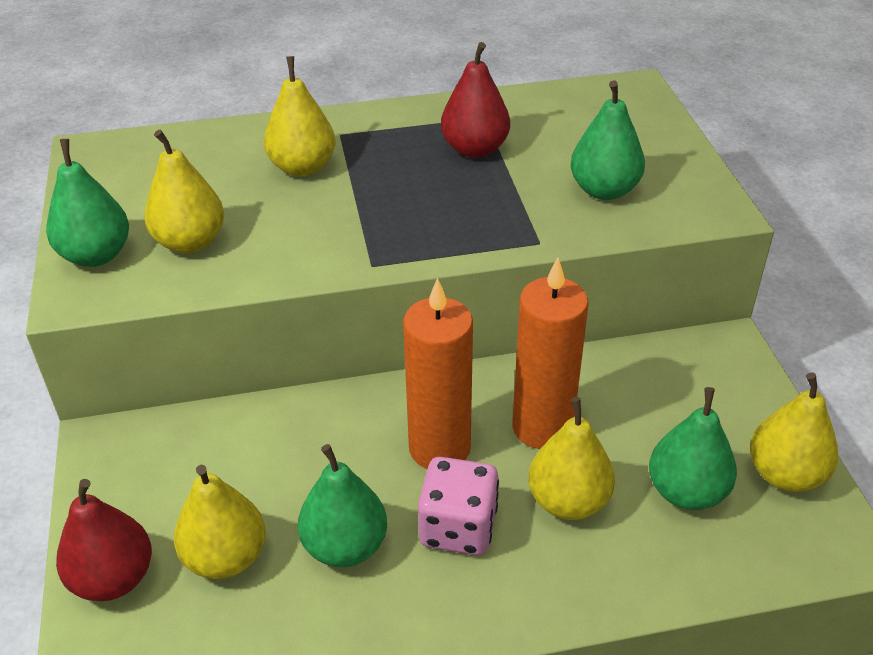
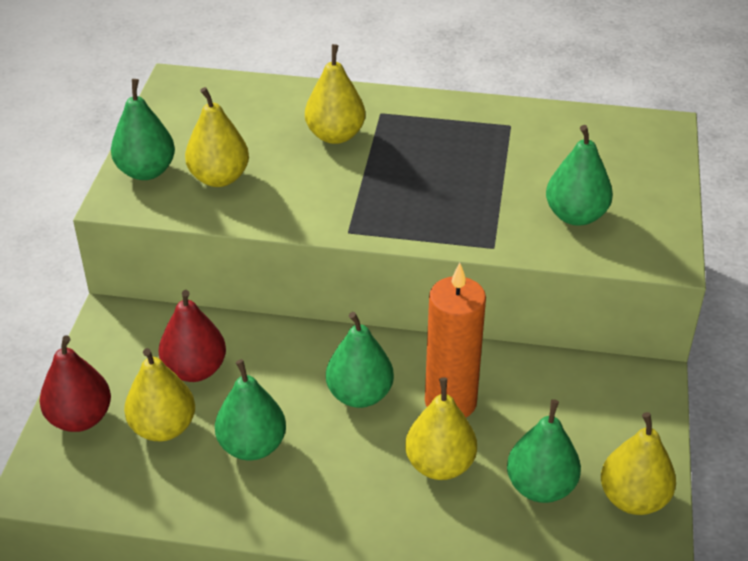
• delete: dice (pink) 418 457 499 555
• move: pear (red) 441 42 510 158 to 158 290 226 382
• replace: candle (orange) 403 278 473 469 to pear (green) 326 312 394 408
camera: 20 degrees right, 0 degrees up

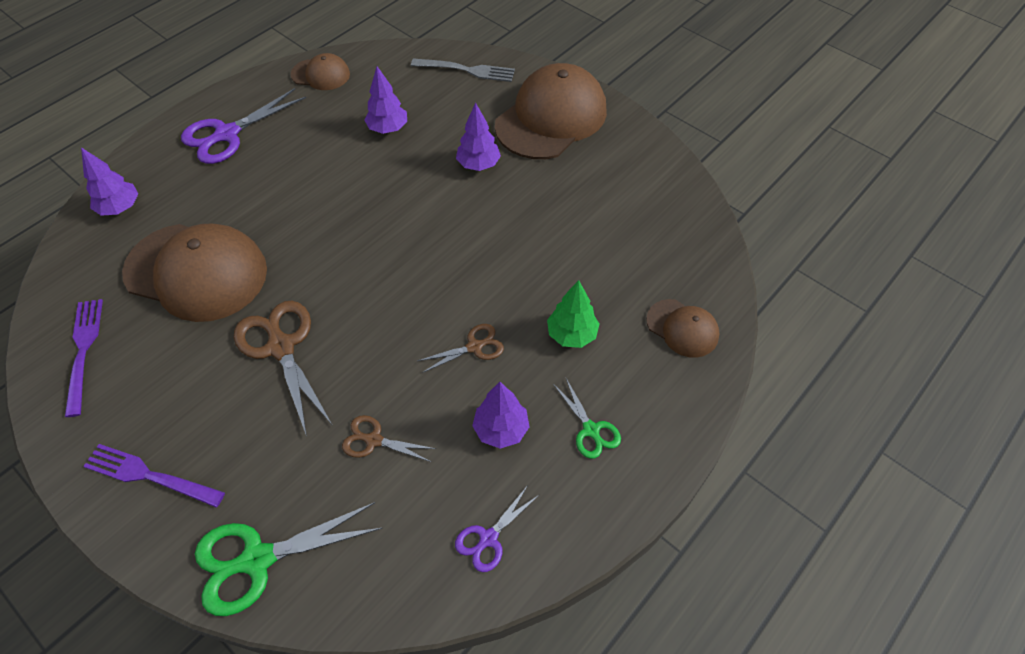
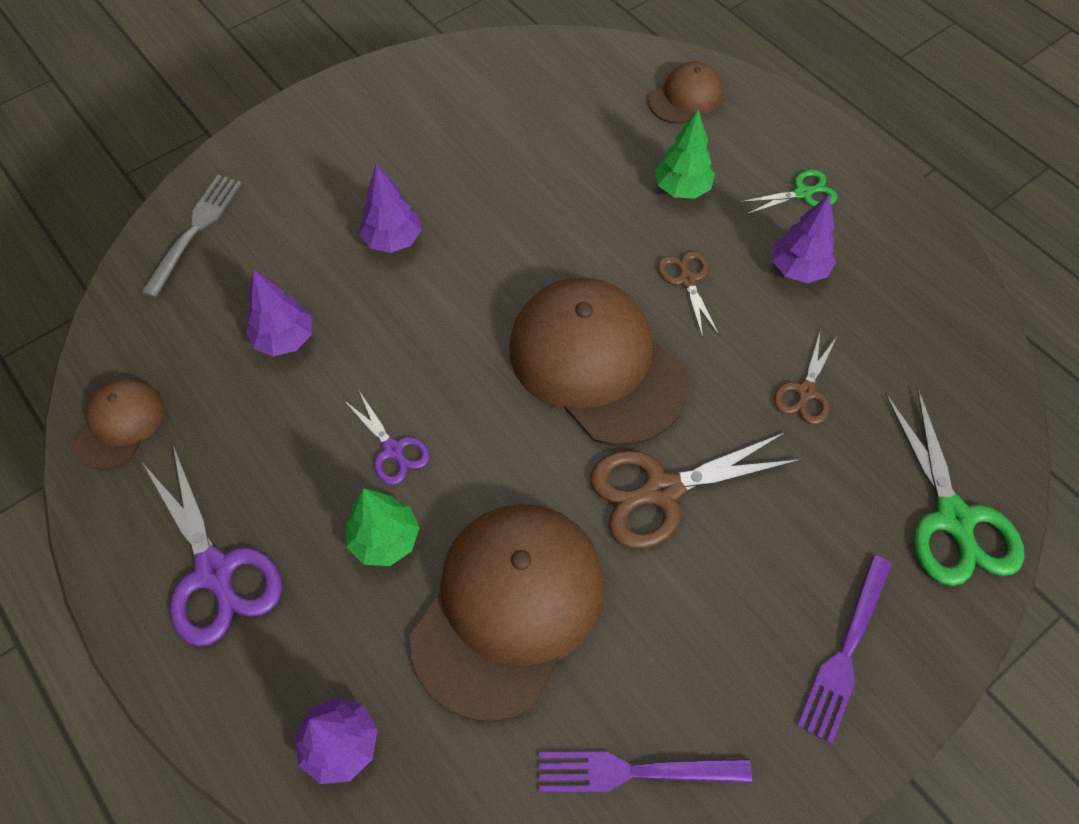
• insert: tree (green) 346 488 420 566
• move: scissors (purple) 455 485 539 572 to 344 391 430 485
• move: cap (brown) 495 63 607 159 to 509 278 689 446
camera: 80 degrees left, 5 degrees up

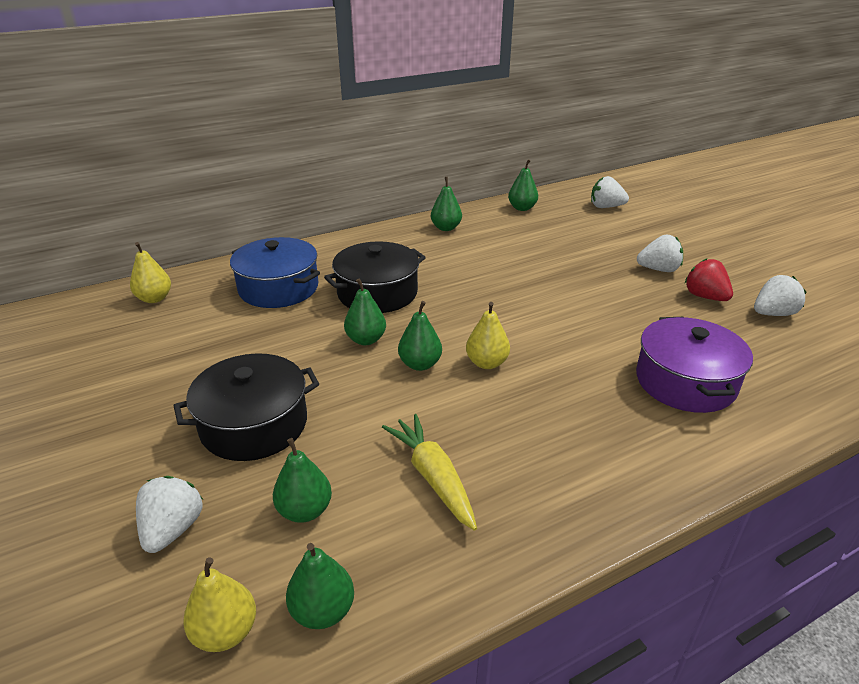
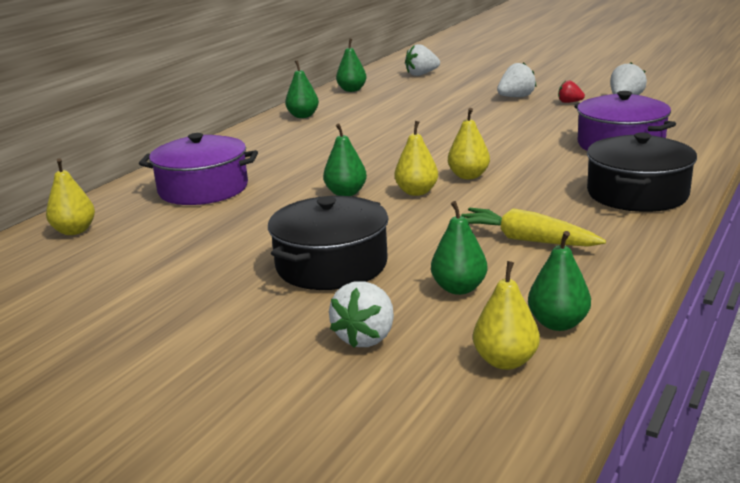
• move: pot (black) 324 241 426 313 to 587 132 697 212
• recolor: pot (blue) 230 237 320 308 to pot (purple) 139 133 258 205
• recolor: pear (green) 398 301 442 371 to pear (yellow) 395 121 438 196
• rotate: strawberry (white) 136 476 203 553 = 329 281 394 348 135 degrees counterclockwise
• resize: strawberry (red) 685 258 733 301 = 558 81 585 103 x0.63
camera: 30 degrees left, 10 degrees down

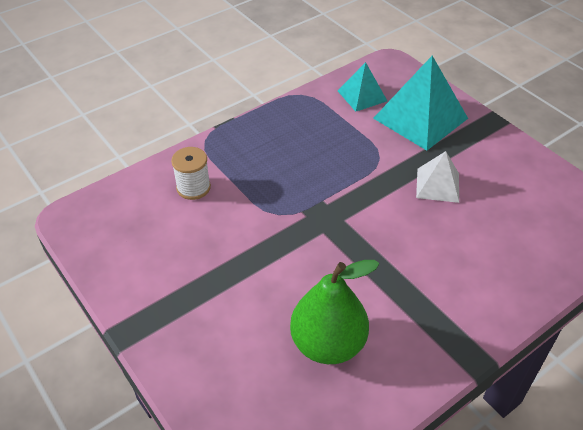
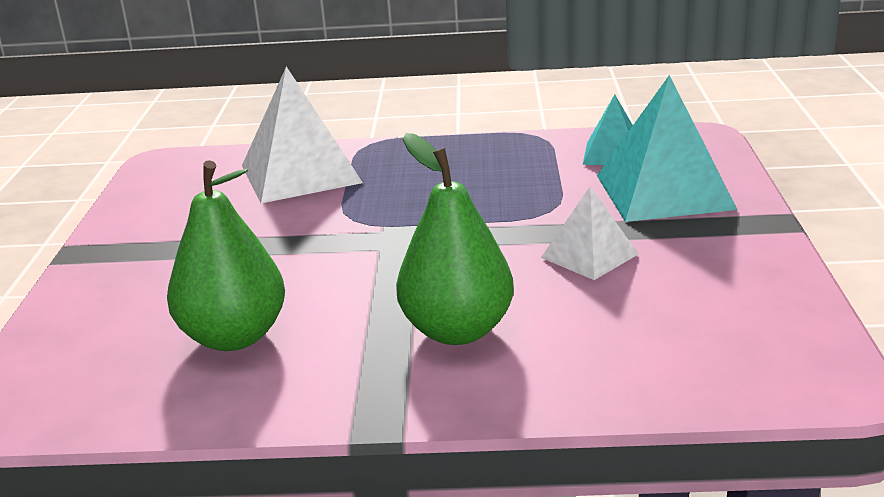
• insert: pear (green) 396 133 514 345
• replace: spool (white) 171 147 211 200 to pyramid (white) 242 66 363 203
camera: 40 degrees right, 20 degrees down

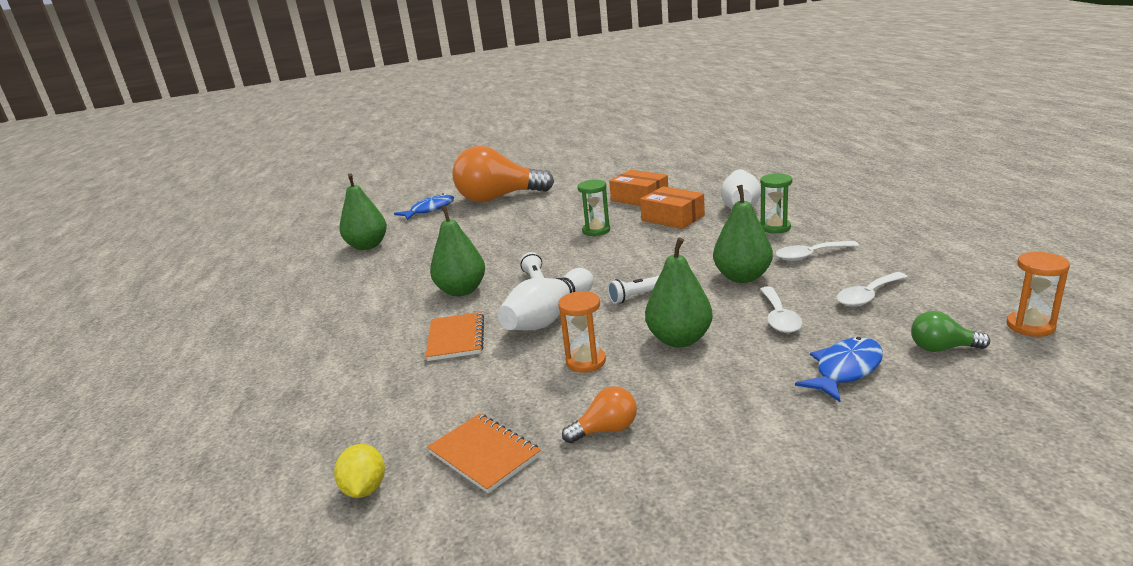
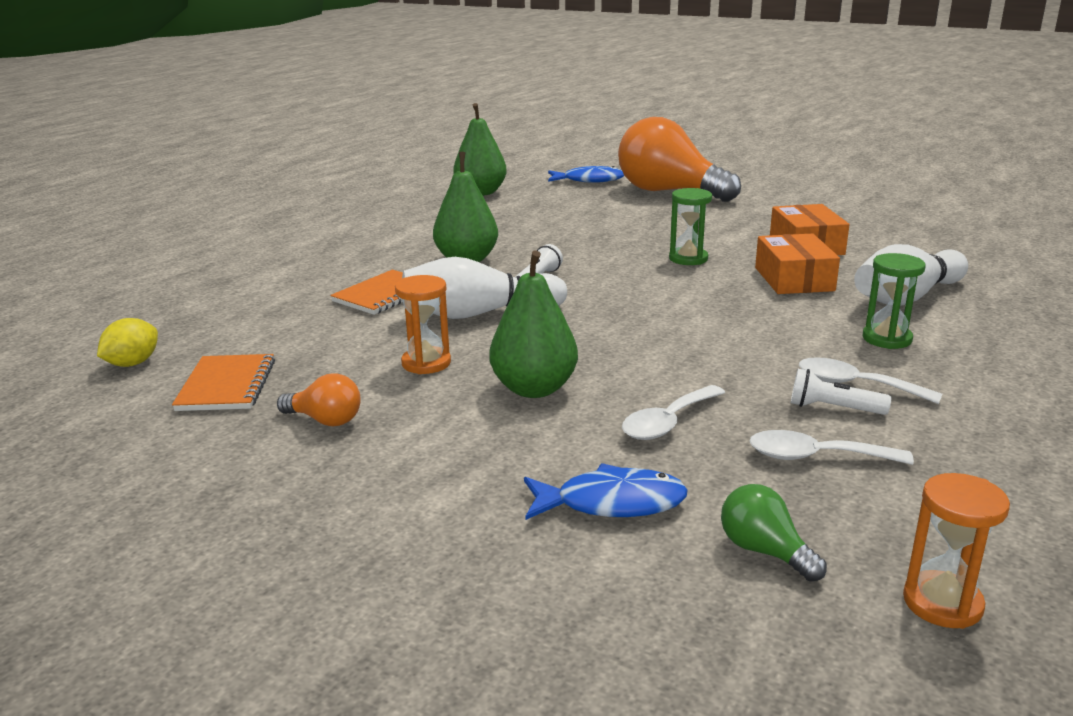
• delete: pear (green) 713 185 773 283
• move: flashlight (white) 608 276 659 304 to 791 369 891 415
camera: 40 degrees right, 0 degrees up

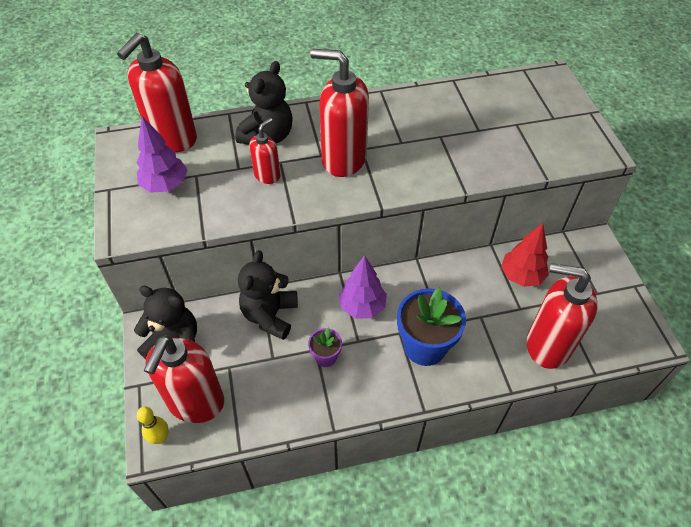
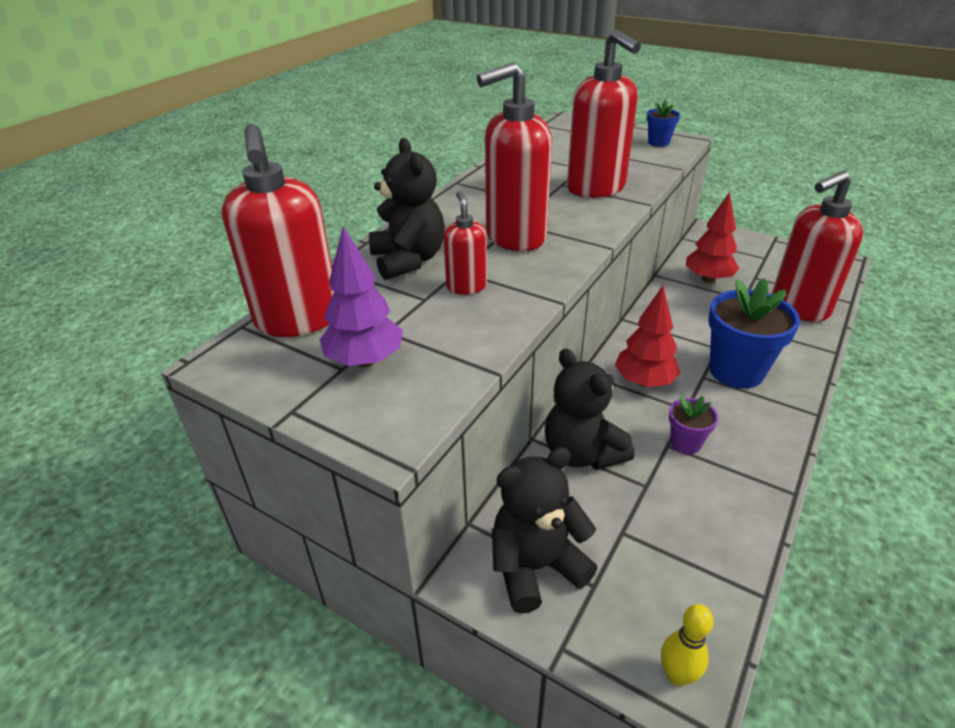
• insert: flower pot (blue) 647 100 680 147
• move: soap dispenser (red) 143 335 224 423 to 567 29 641 198
• recolor: tree (purple) 338 255 387 319 to tree (red) 615 286 680 387
camera: 45 degrees left, 15 degrees down

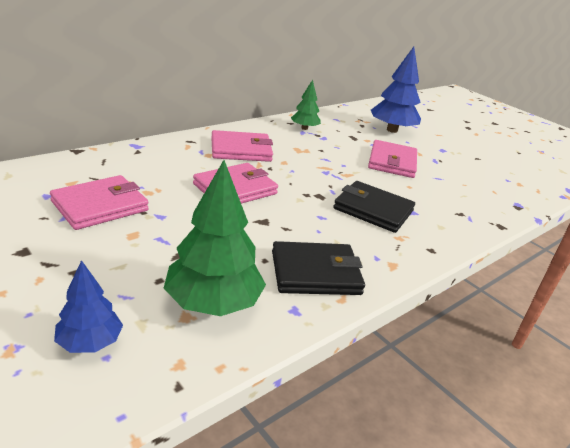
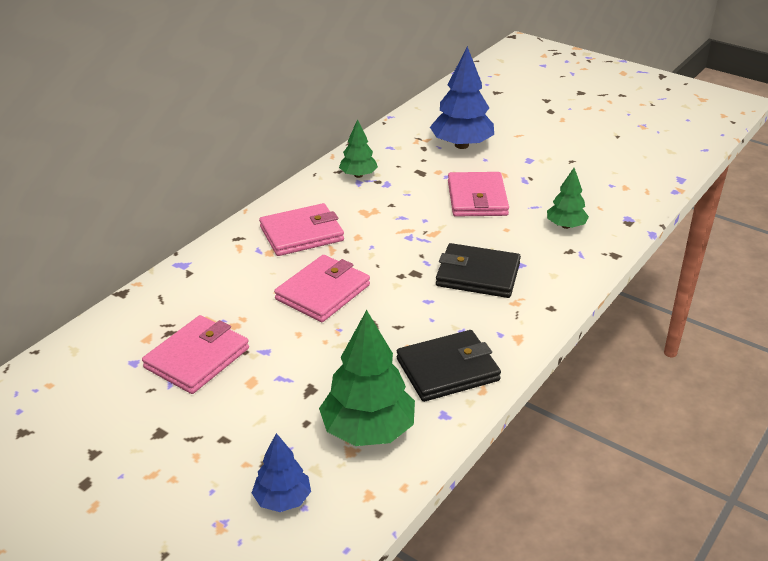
• insert: tree (green) 547 168 589 229
camera: 10 degrees left, 5 degrees up

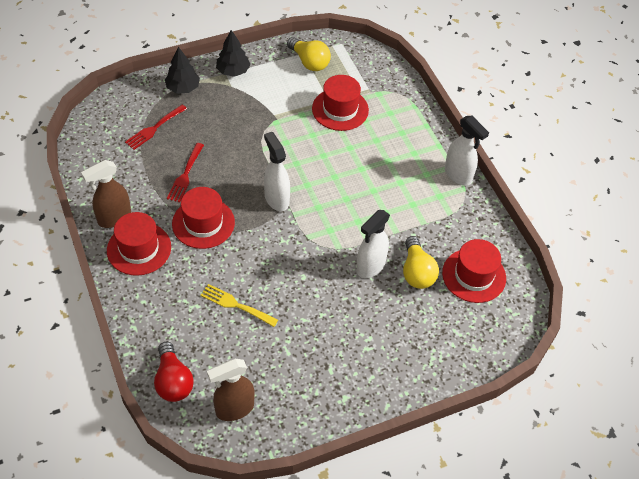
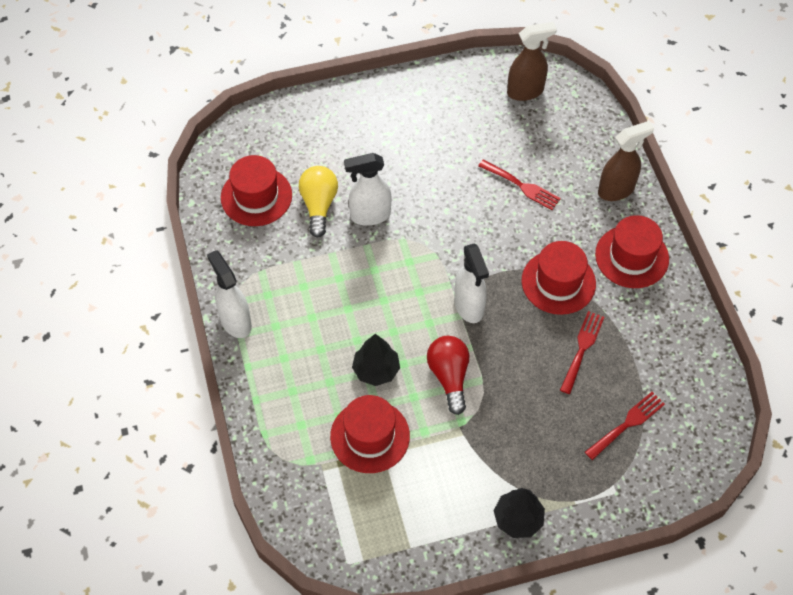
• delete: light bulb (yellow) 287 37 331 71
• move: spray bottle (brown) 81 160 131 228 to 598 121 654 201
• move: light bulb (red) 154 342 194 402 to 427 336 469 415
• move: tree (black) 165 47 200 94 to 352 334 400 386
• recolor: fork (yellow) 200 284 278 327 to fork (red) 478 159 561 210
• rotate: spray bottle (white) 356 210 390 278 = 344 153 391 226 150 degrees counterclockwise
camera: 170 degrees left, 5 degrees up

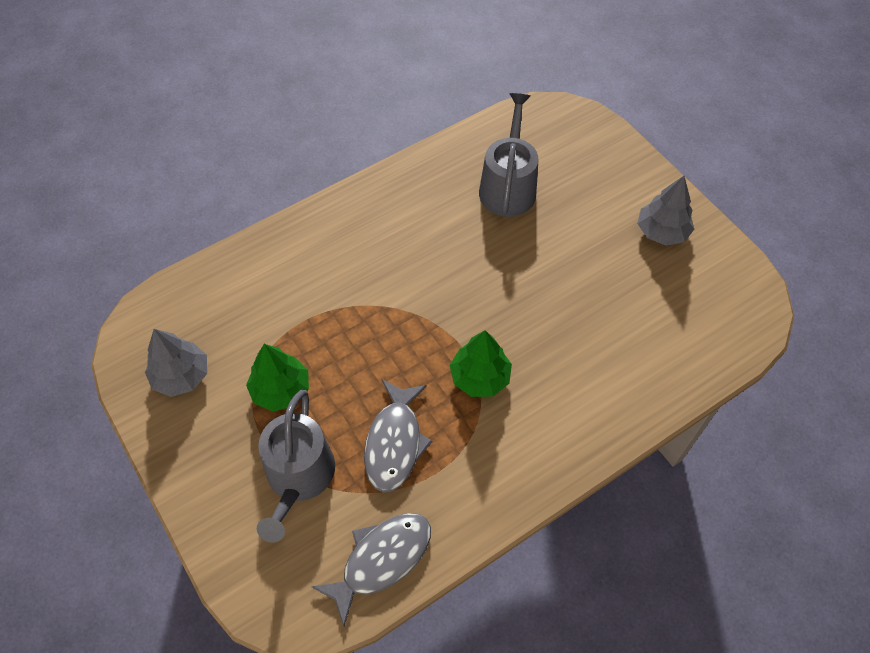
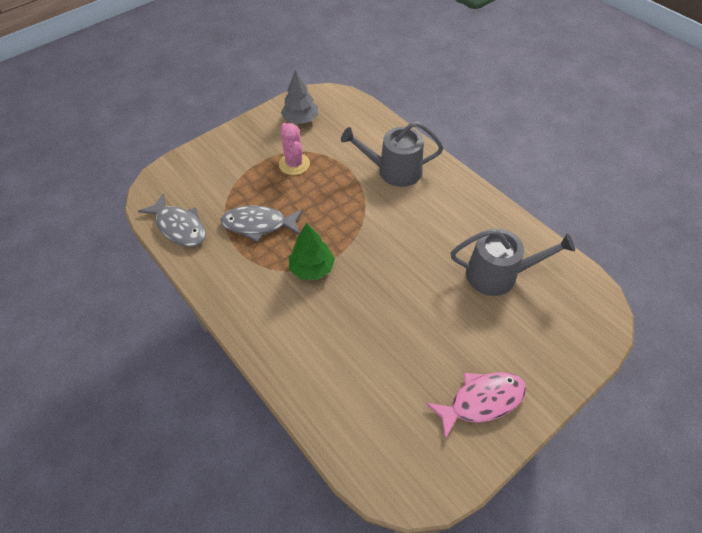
• move: watering can (grey) 257 390 335 543 to 341 121 444 187
• replace: tree (green) 246 344 309 411 to cactus (pink) 279 123 310 175
• replace: tree (grey) 637 176 694 246 to fish (pink) 426 372 526 439
camera: 85 degrees right, 5 degrees down

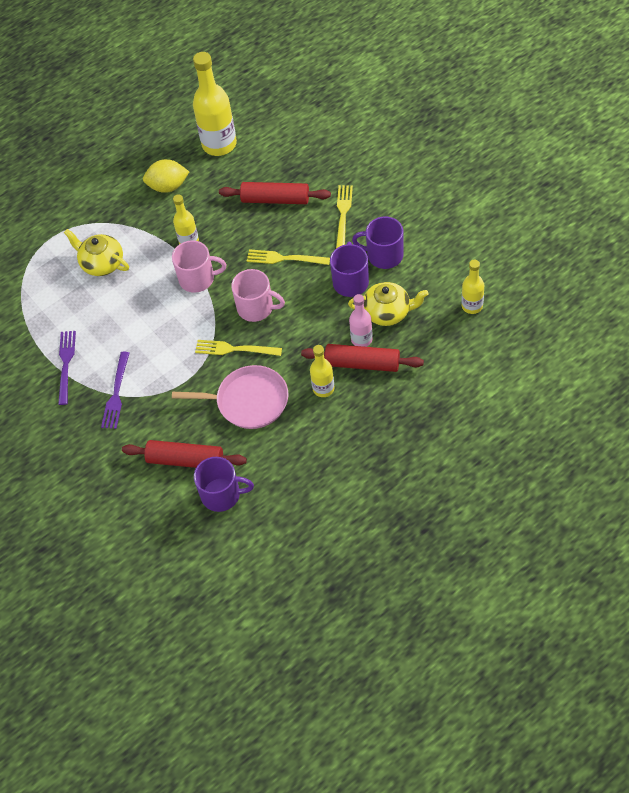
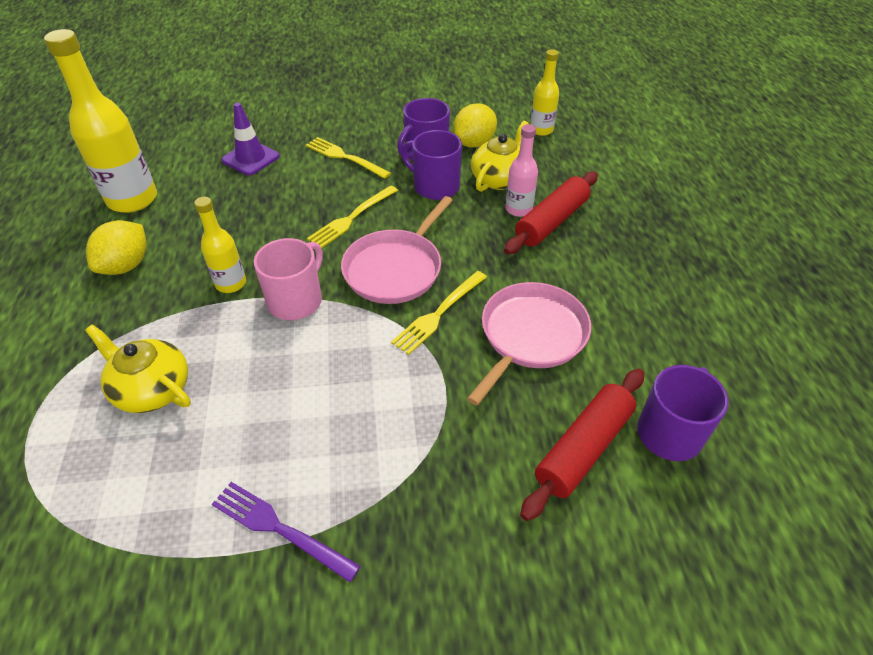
• delete: fork (purple) 101 352 129 429
• delete: rolling pin (red) 219 182 331 204
• delete: bottle (yellow) 310 345 335 397
• insert: traffic cone (purple) 222 103 280 175
• insert: lemon (yellow) 453 103 497 147
• replace: mug (pink) 231 269 285 322 to pan (pink) 341 196 453 304
• rotate: teapot (yellow) 64 229 129 276 = 85 325 191 413 60 degrees clockwise
camera: 65 degrees left, 10 degrees down

